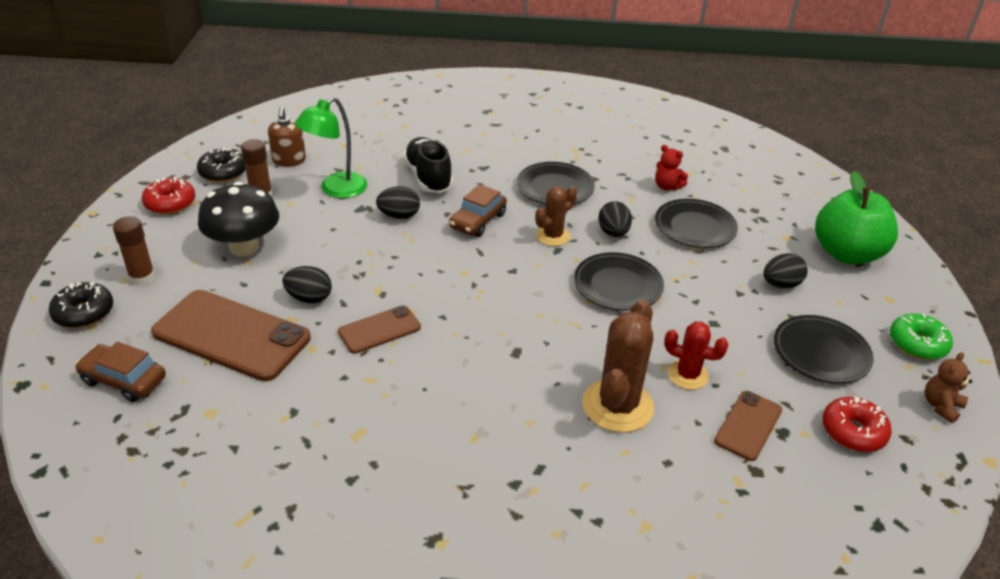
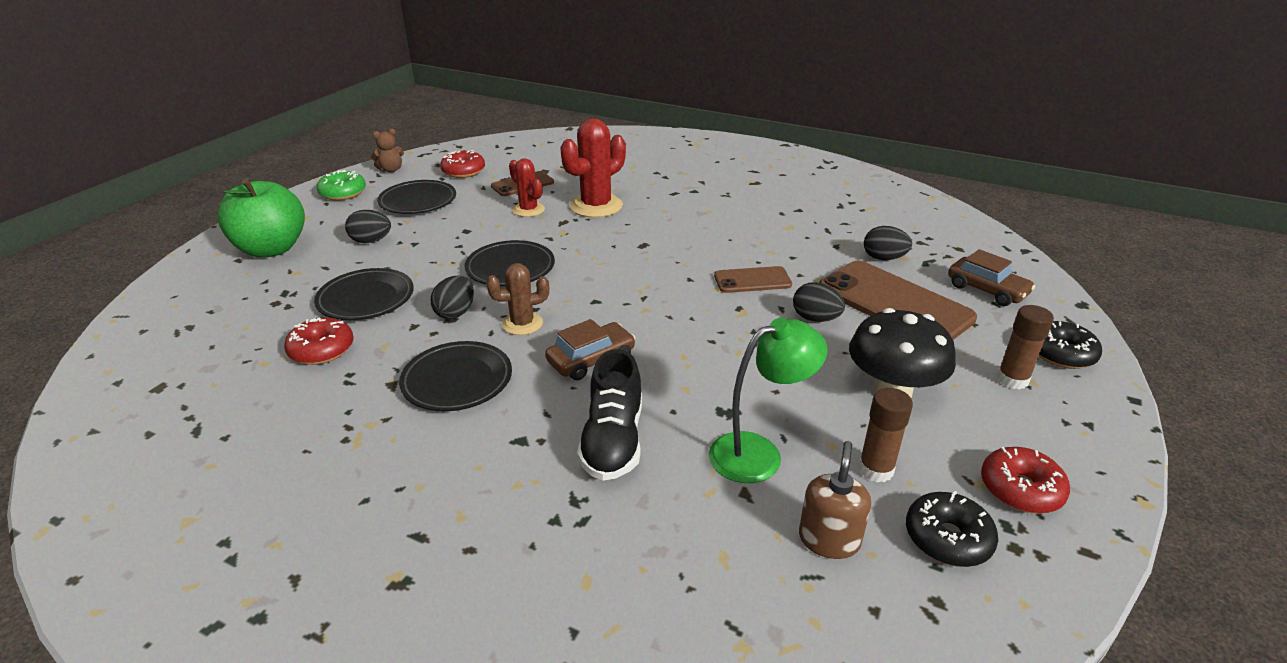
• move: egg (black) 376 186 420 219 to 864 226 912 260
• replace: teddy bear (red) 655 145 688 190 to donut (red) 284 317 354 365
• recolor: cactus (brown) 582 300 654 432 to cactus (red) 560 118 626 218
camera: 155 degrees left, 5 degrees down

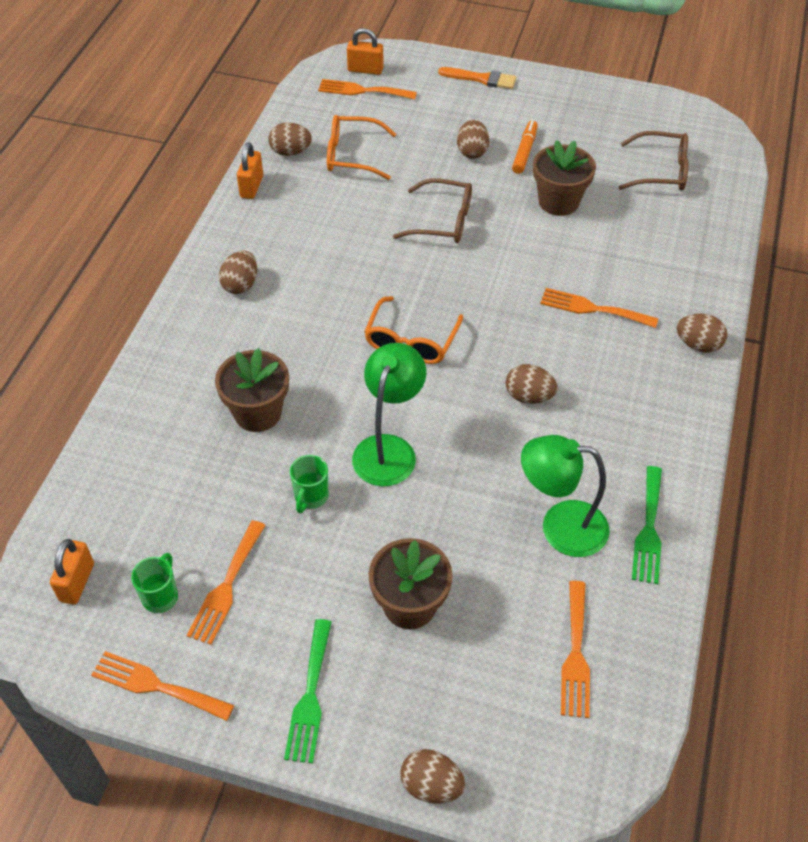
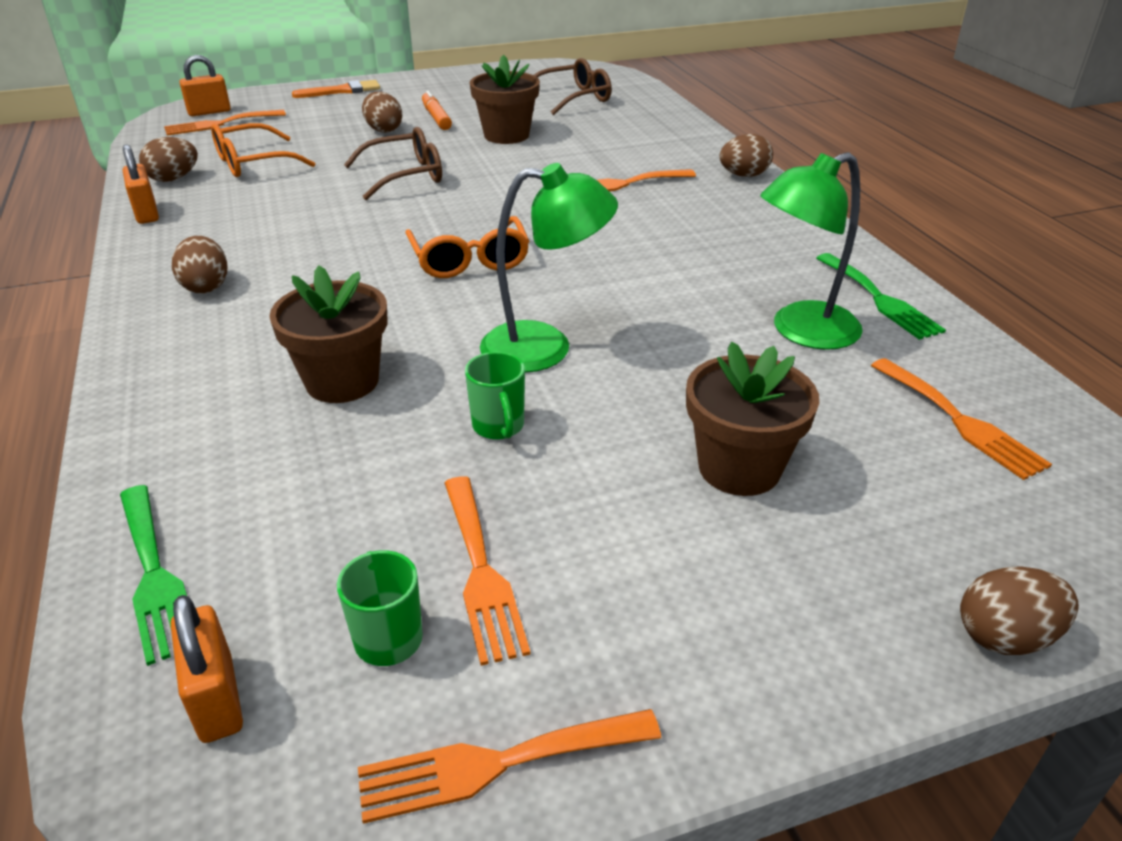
• delete: egg (brown) 506 364 557 404
• move: fork (green) 284 619 332 764 to 120 485 187 666
• rotate: lamp (green) 352 343 426 486 = 480 163 618 373 105 degrees clockwise
camera: 35 degrees left, 15 degrees down

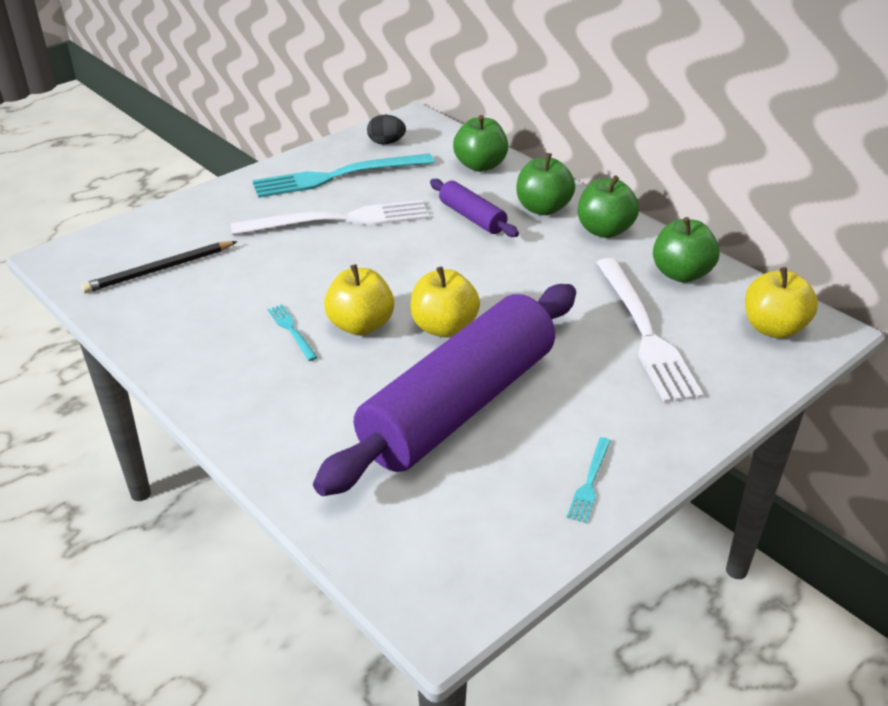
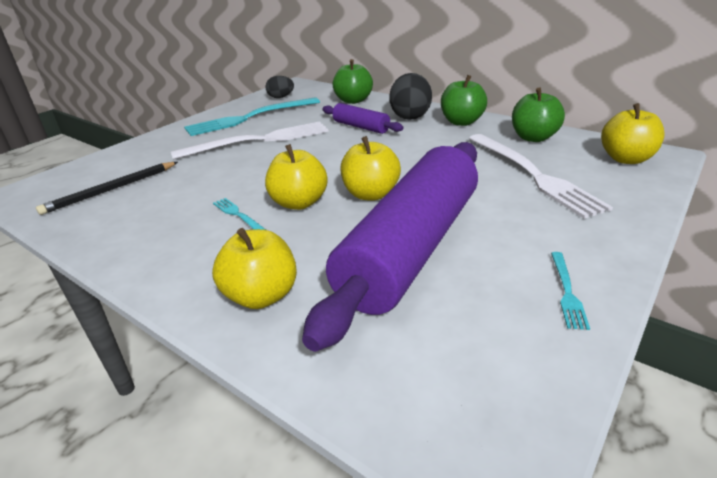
• insert: apple (yellow) 212 228 297 309
• replace: apple (green) 516 153 575 215 to egg (black) 389 73 432 120
camera: 10 degrees left, 5 degrees down

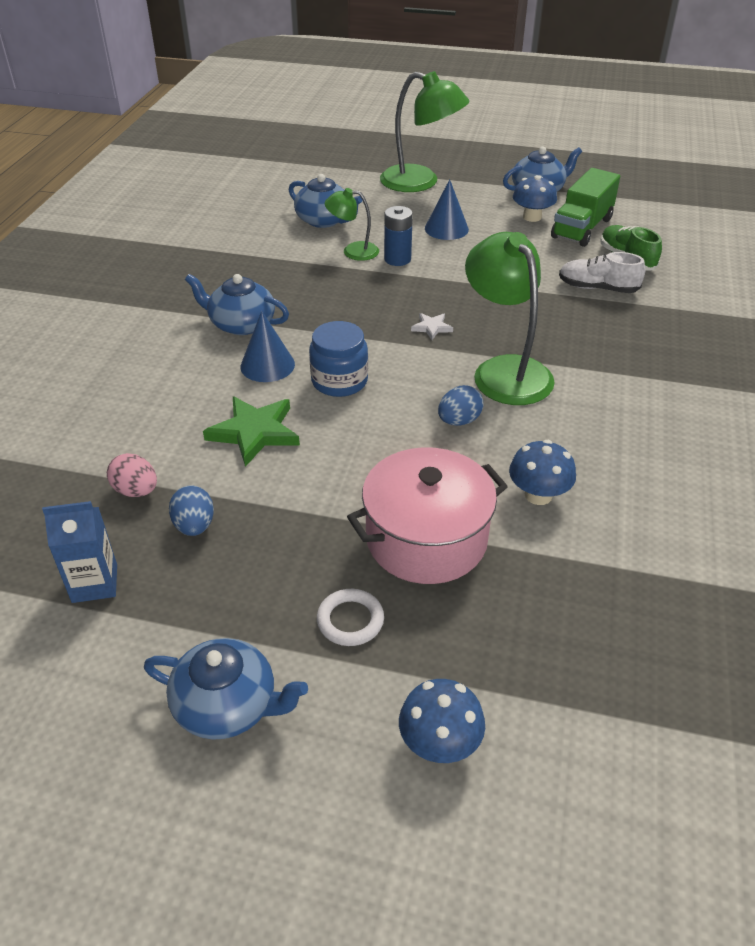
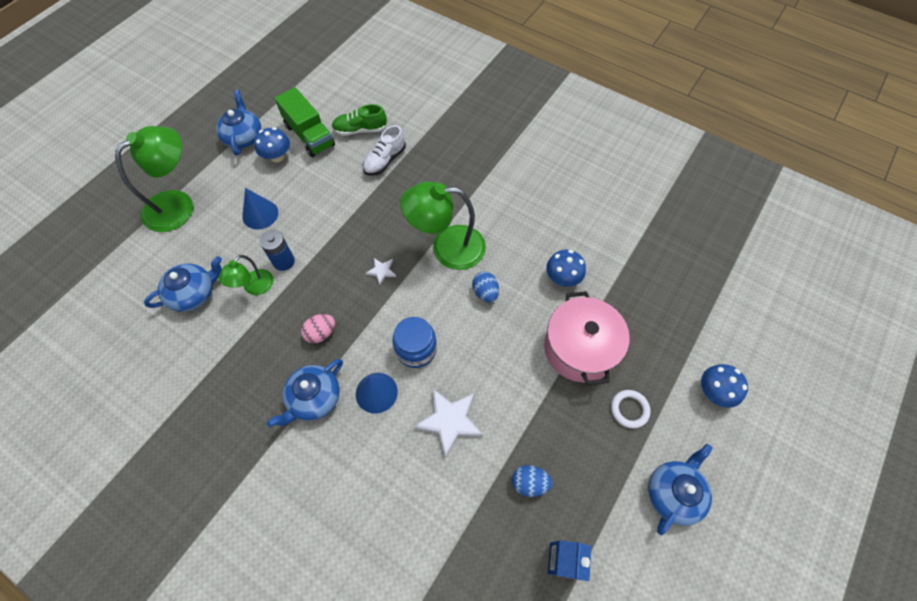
• move: egg (pink) 107 453 157 497 to 301 314 335 343
• recolor: star (green) 203 396 300 467 to star (white) 414 389 483 458
camera: 70 degrees left, 20 degrees up

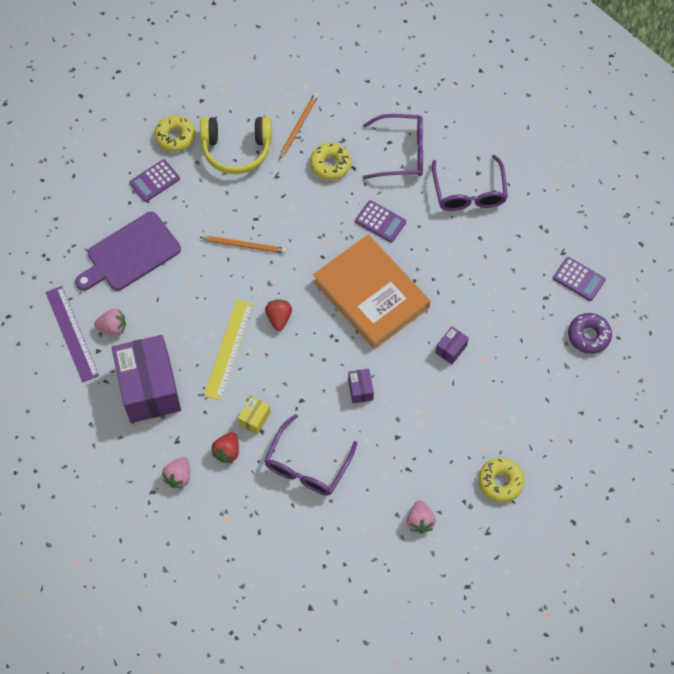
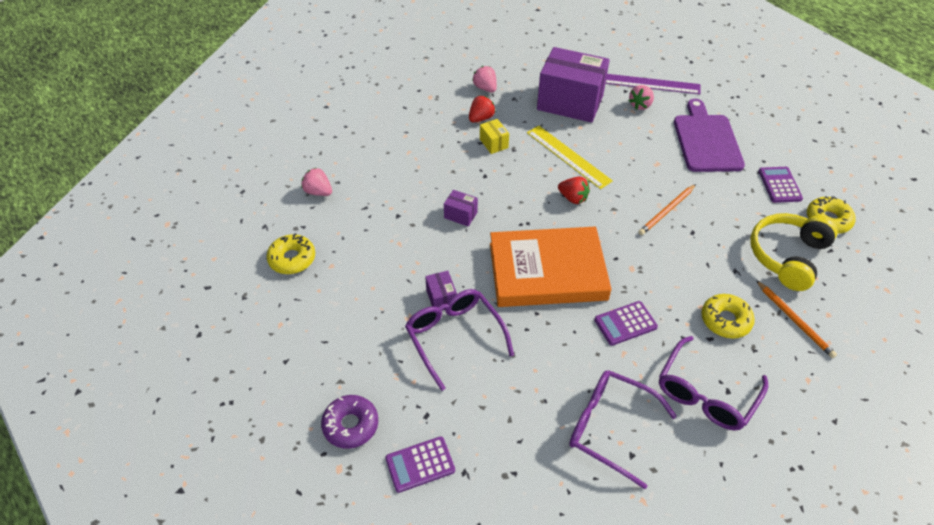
• move: glasses (purple) 264 414 357 496 to 405 289 514 391
• rotate: strawberry (red) 211 432 239 463 = 469 95 496 122 75 degrees clockwise
camera: 125 degrees right, 15 degrees down

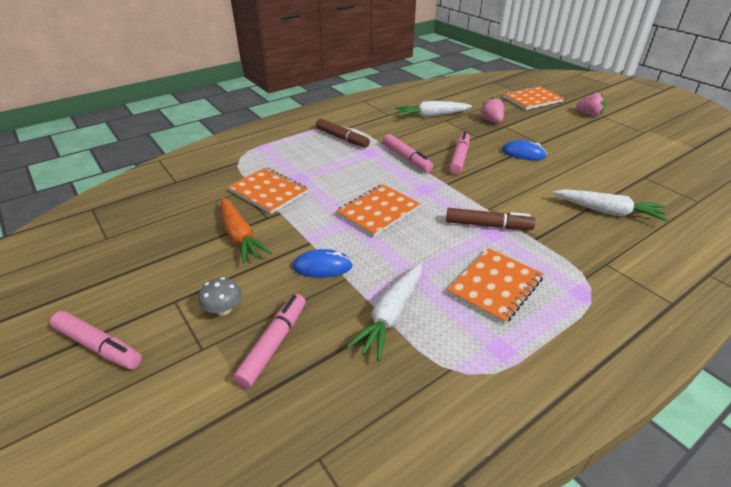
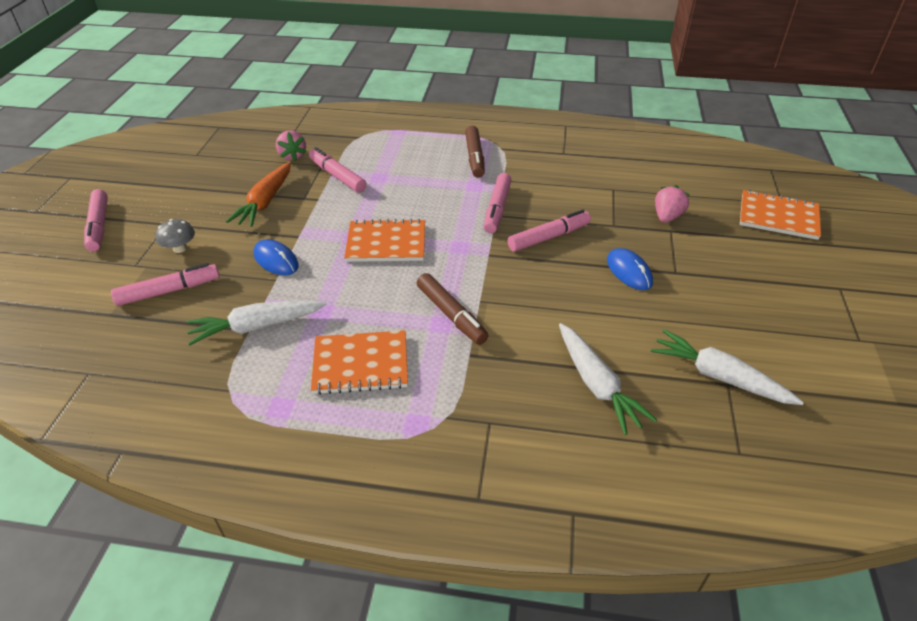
• move: carrot (white) 395 101 472 117 to 651 329 804 405
• move: strawberry (pink) 576 93 606 116 to 276 130 306 161
• replace: notebook (orange) 228 167 308 214 to marker (pink) 309 147 367 193
camera: 45 degrees right, 5 degrees up

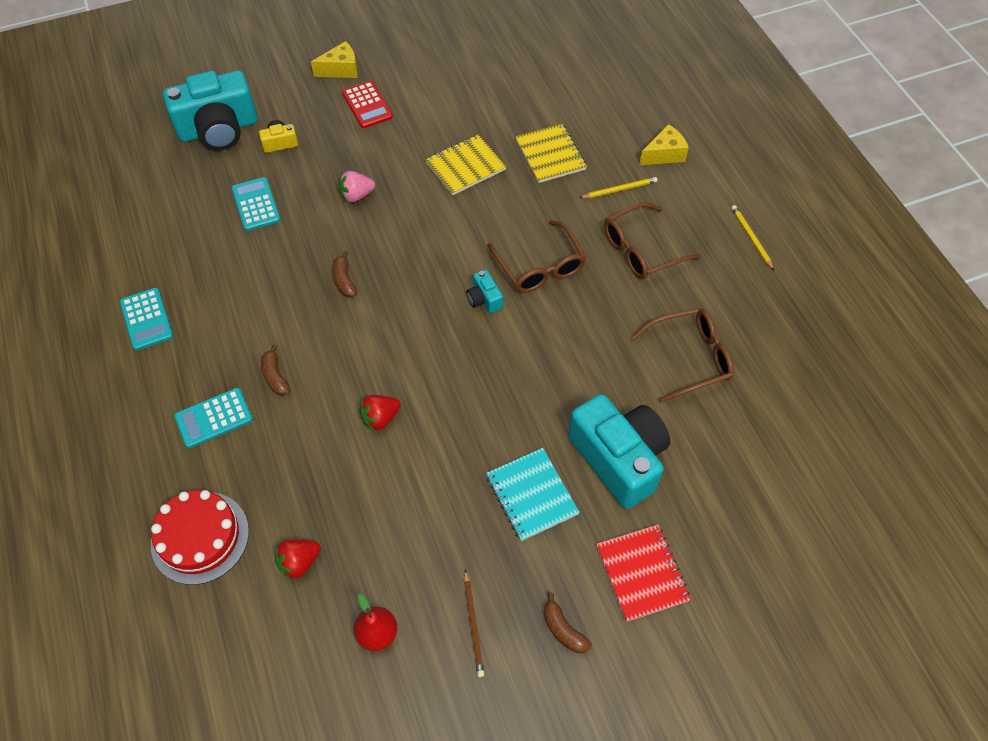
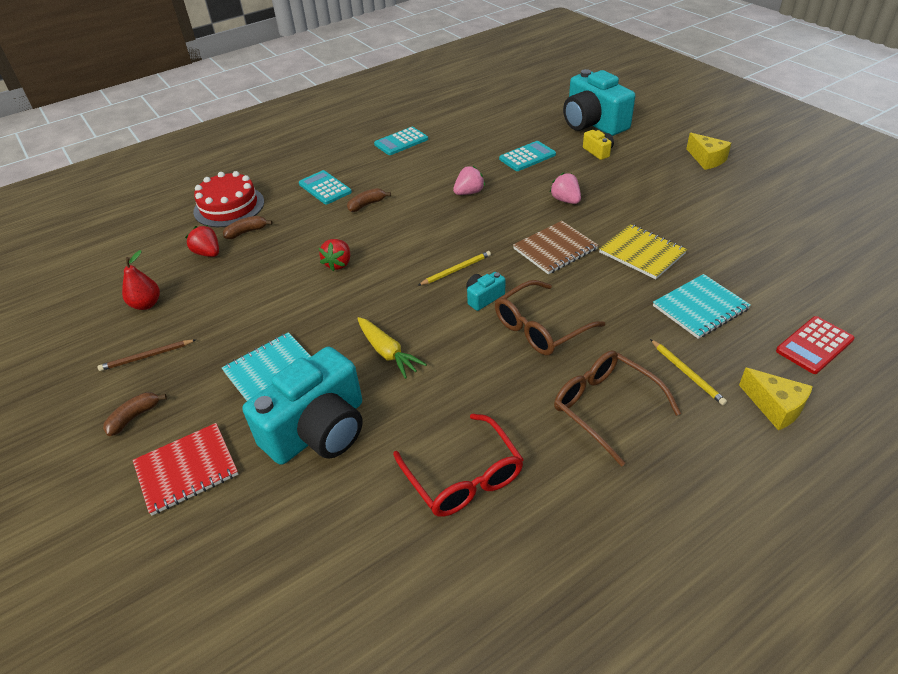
• insert: carrot (yellow) 357 317 427 379
• insert: strawberry (pink) 453 166 485 195
• insert: notebook (brown) 513 221 598 274
• move: banana (brown) 332 251 357 297 to 223 216 272 239
• move: calculator (red) 342 81 393 128 to 776 316 855 374
• move: pencil (yellow) 731 205 774 270 to 418 251 491 286
• recolor: notebook (yellow) 515 123 587 183 to notebook (turquoise) 653 274 751 339
• recolor: glasses (brown) 631 308 734 403 to glasses (red) 393 413 524 517
• rotate: strawberry (red) 359 395 401 431 = 319 239 350 271 120 degrees counterclockwise
camera: 80 degrees right, 15 degrees down

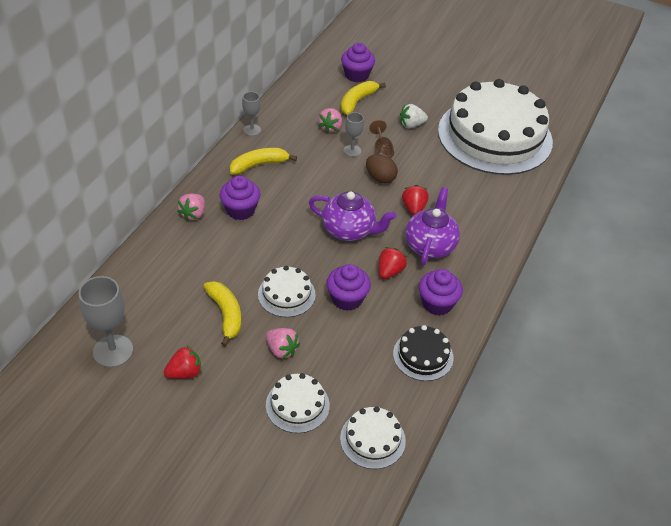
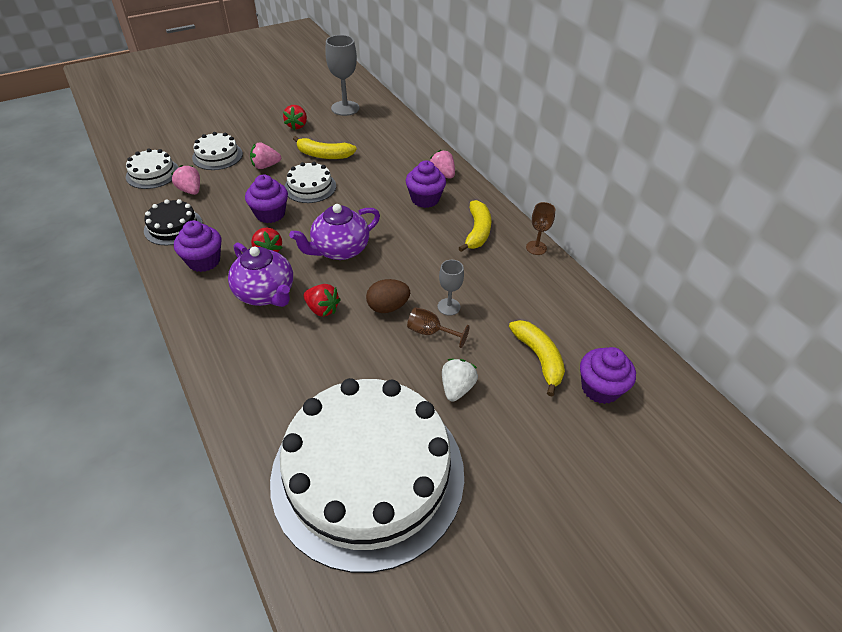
• move: strawberry (pink) 318 108 342 133 to 171 165 200 195
• recolor: goblet (grey) 242 92 261 136 to goblet (brown) 526 202 555 255
camera: 125 degrees right, 0 degrees up

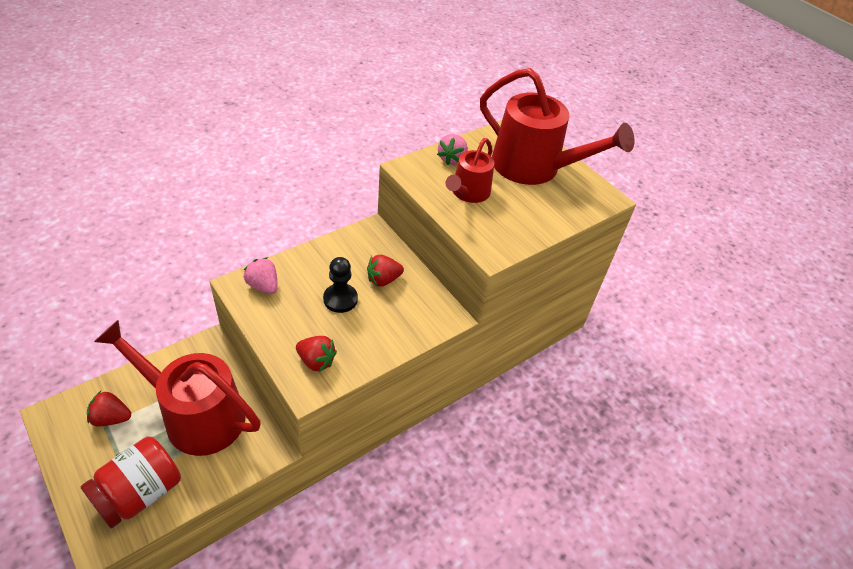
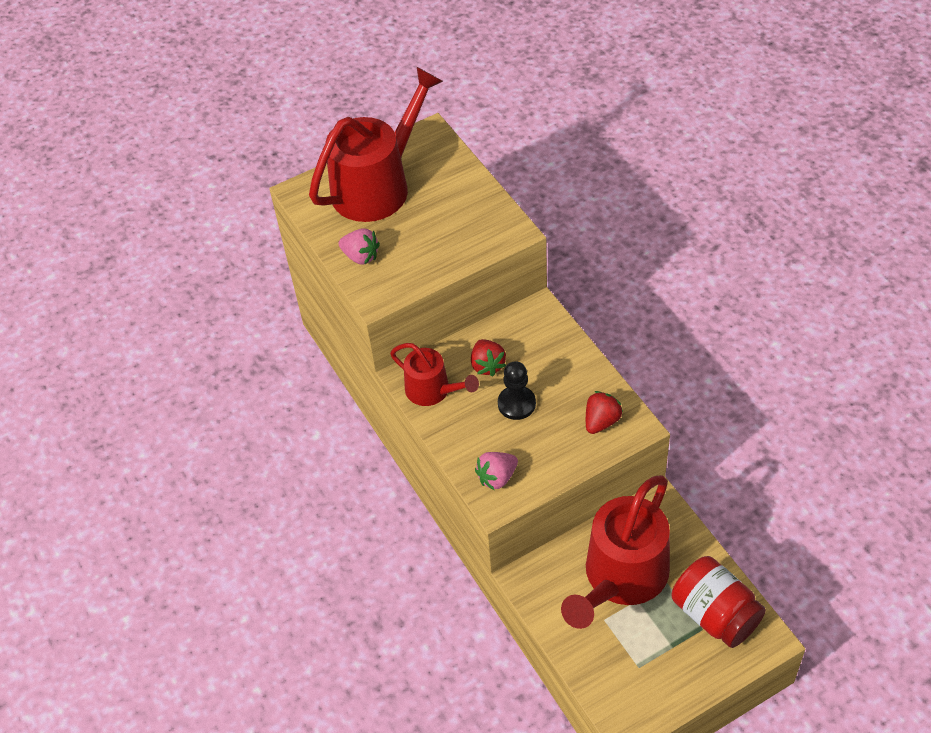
• delete: strawberry (red) 87 391 131 426
• move: watering can (red) 446 138 494 203 to 390 343 479 406
camera: 75 degrees left, 5 degrees up

